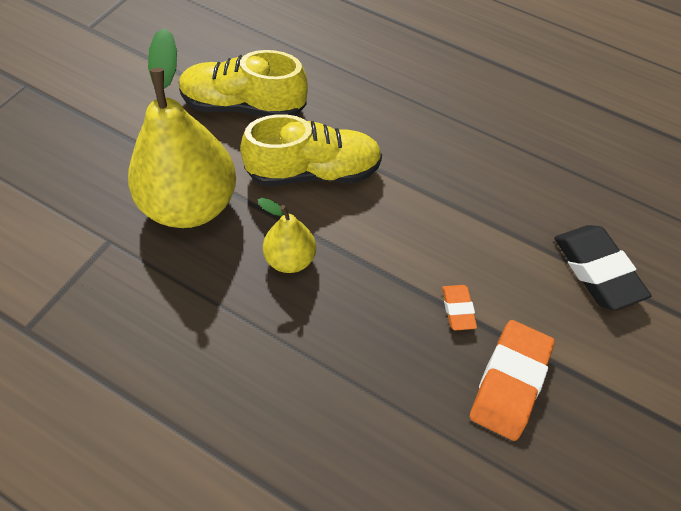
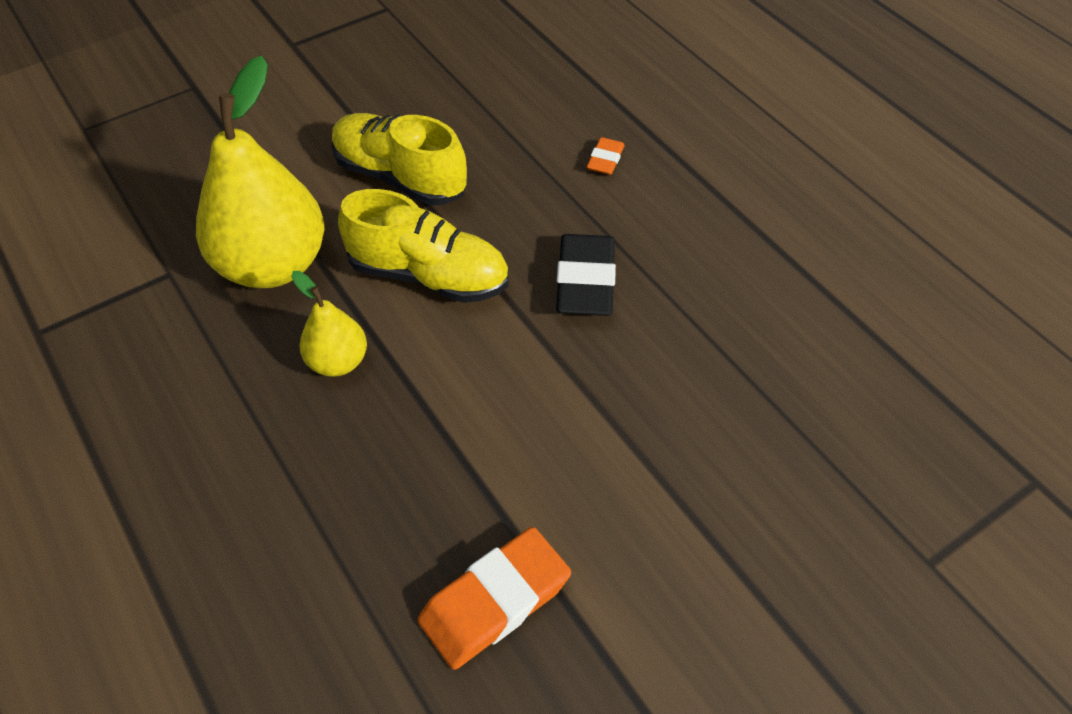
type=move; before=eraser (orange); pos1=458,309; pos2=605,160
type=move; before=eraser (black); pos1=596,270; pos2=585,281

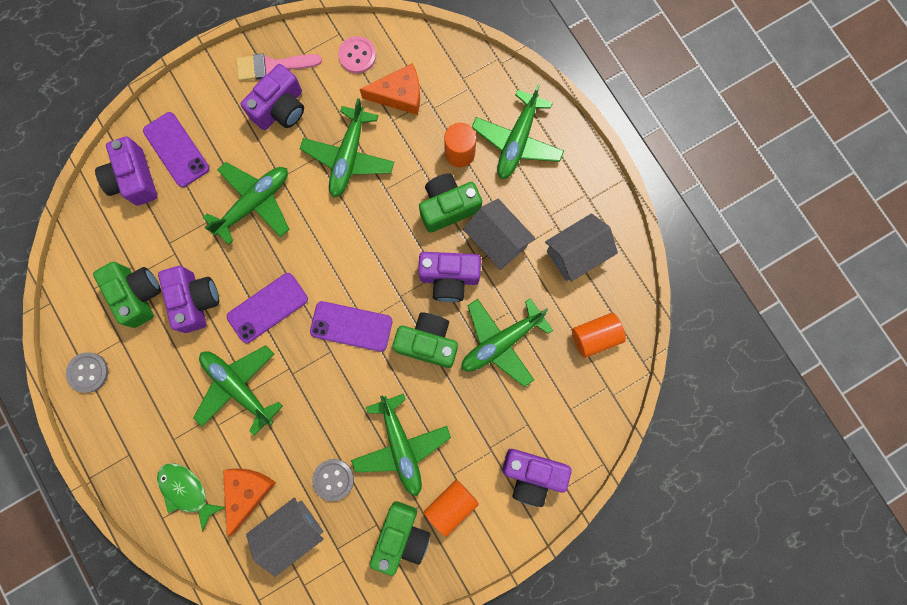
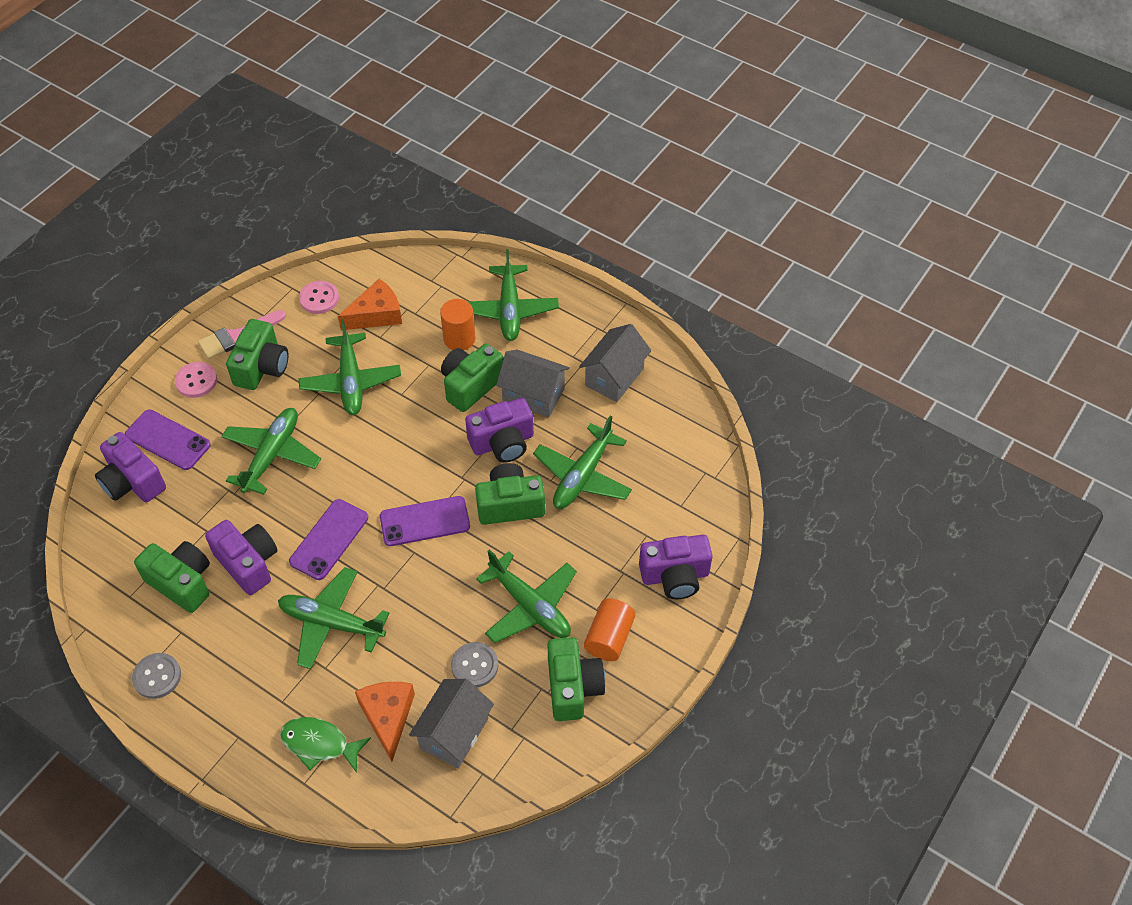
type=recolor; before=camera (purple); after=camera (green); pos1=280,108; pos2=262,367
type=delete; before=cylinder (orange); pos1=595,337
type=insert; after=button (pink); pos2=196,381

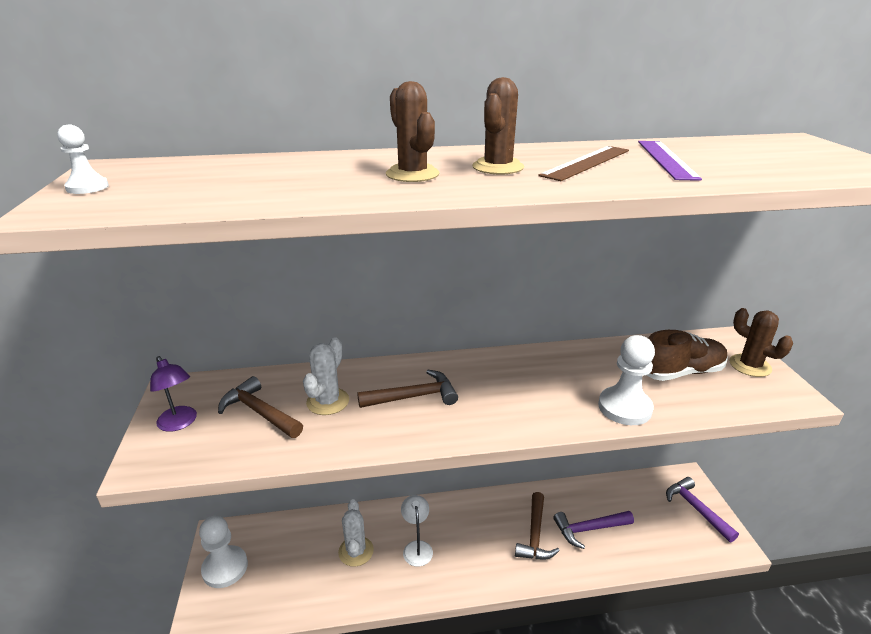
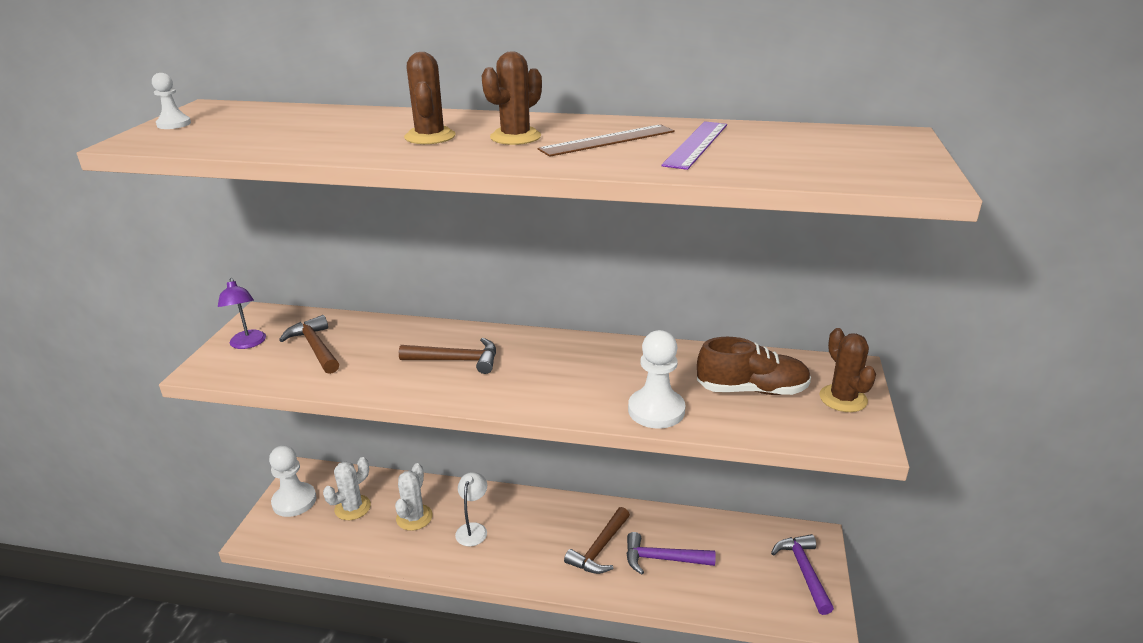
type=move; before=cactus (white); pos1=328,401; pos2=352,508

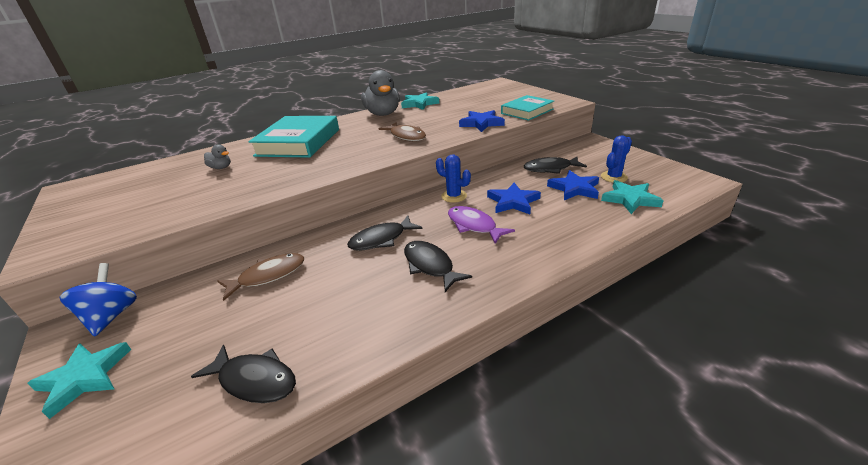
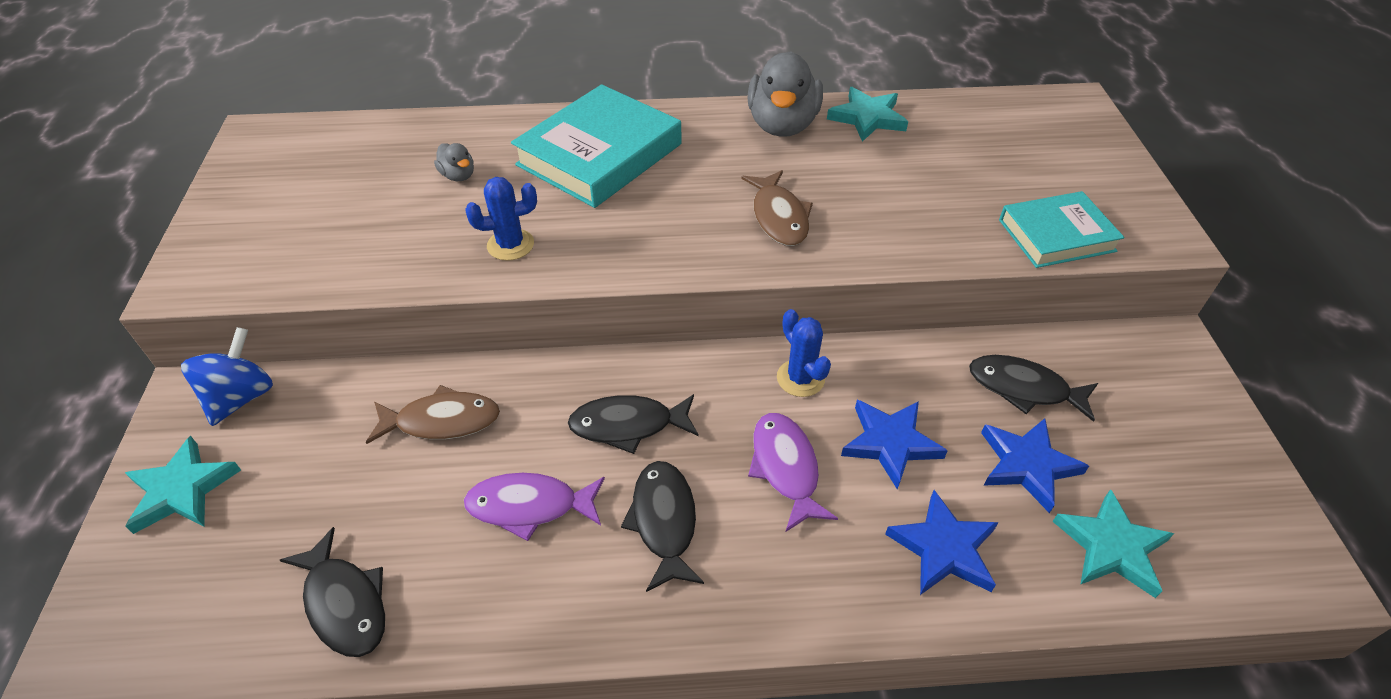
type=move; before=star (blue); pos1=481,123; pos2=944,548
type=move; before=cactus (blue); pos1=614,177; pos2=510,245
type=insert; after=fish (purple); pos2=530,506

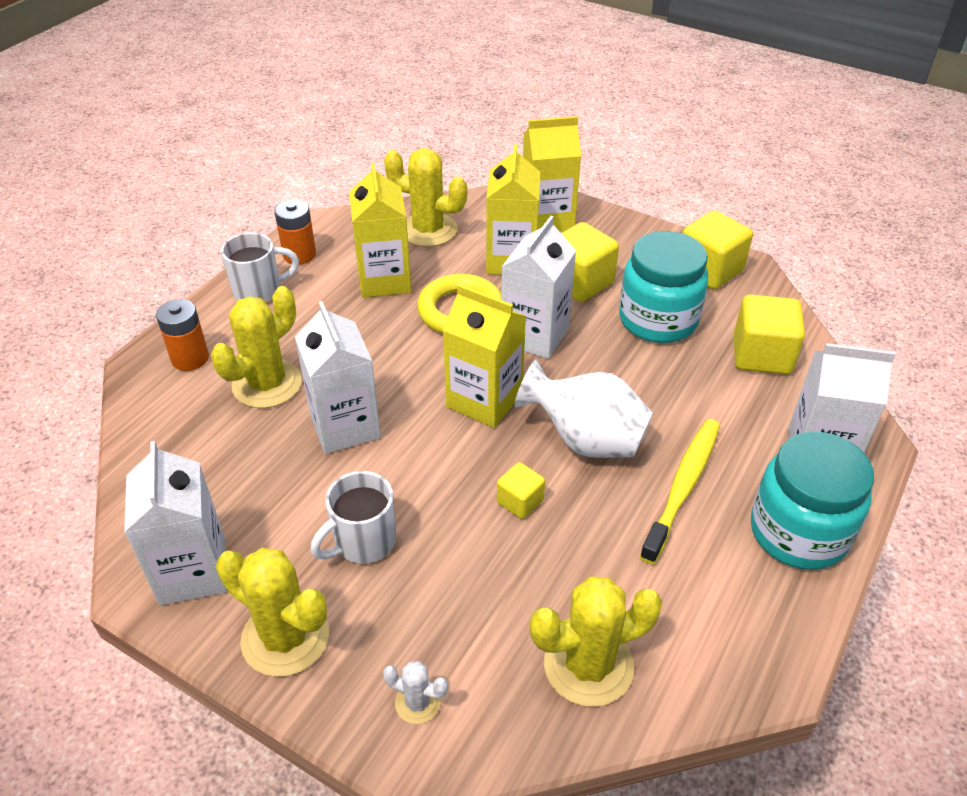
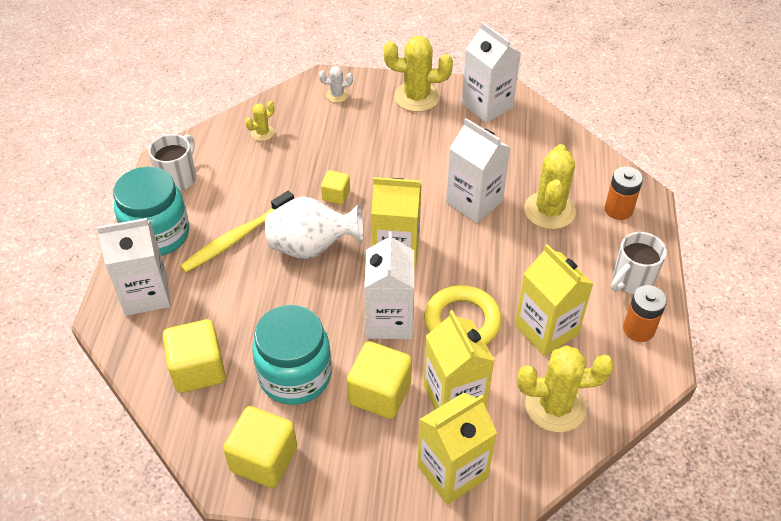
type=move; before=mug (white); pos1=363,542; pos2=178,178
type=resize; before=cactus (yellow); pos1=588,665; pos2=262,133; scale=0.49
type=rotate; before=toothbrush (yellow); pos1=682,487; pos2=237,238; turn=45

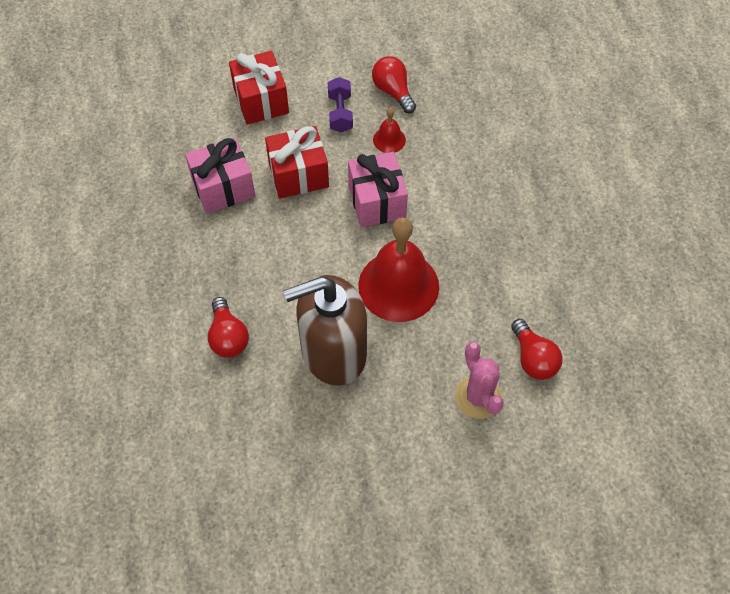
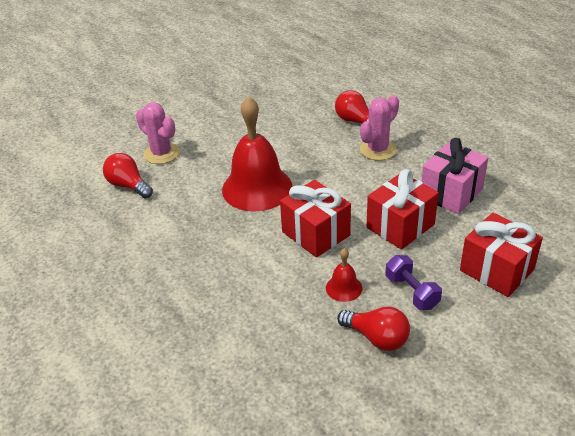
type=delete; before=soap dispenser (brown); pos1=333,352
type=recolor; before=gift (pink); after=gift (red); pos1=377,202; pos2=316,233
type=insert; after=cactus (pink); pos2=378,150

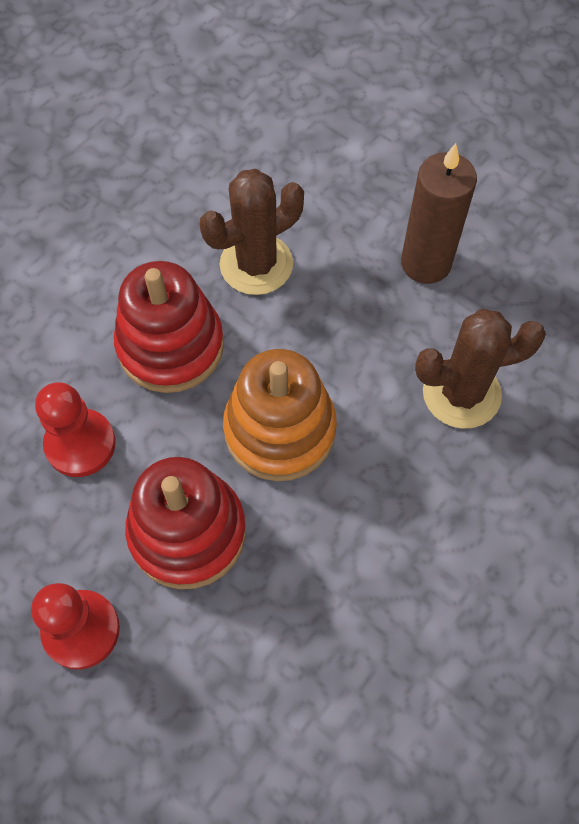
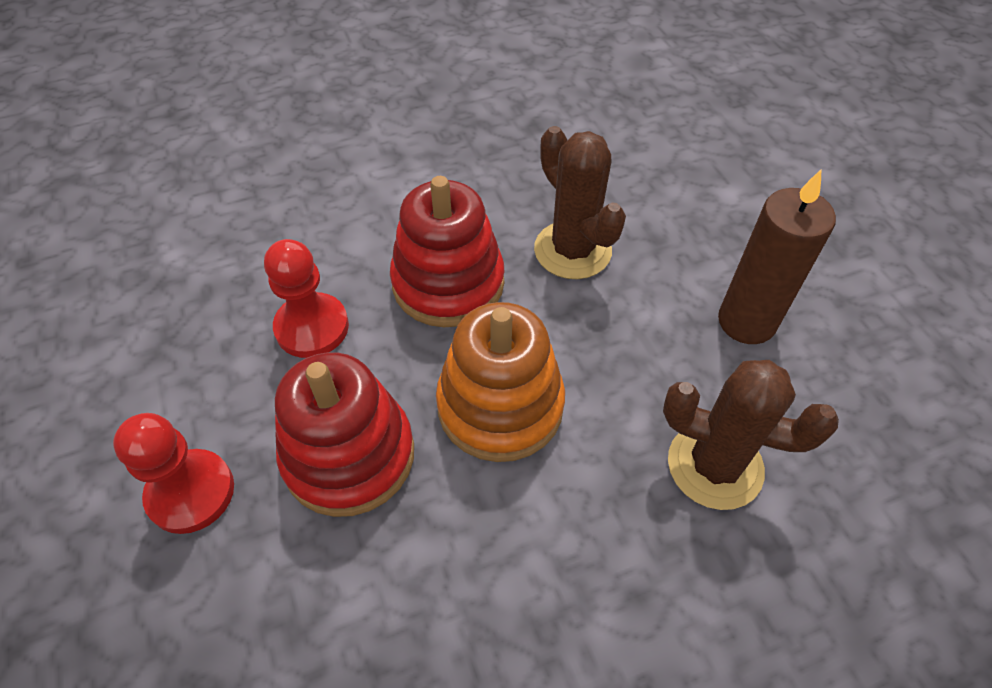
type=rotate; before=cactus (brown); pos1=256,264; pos2=572,250; turn=60

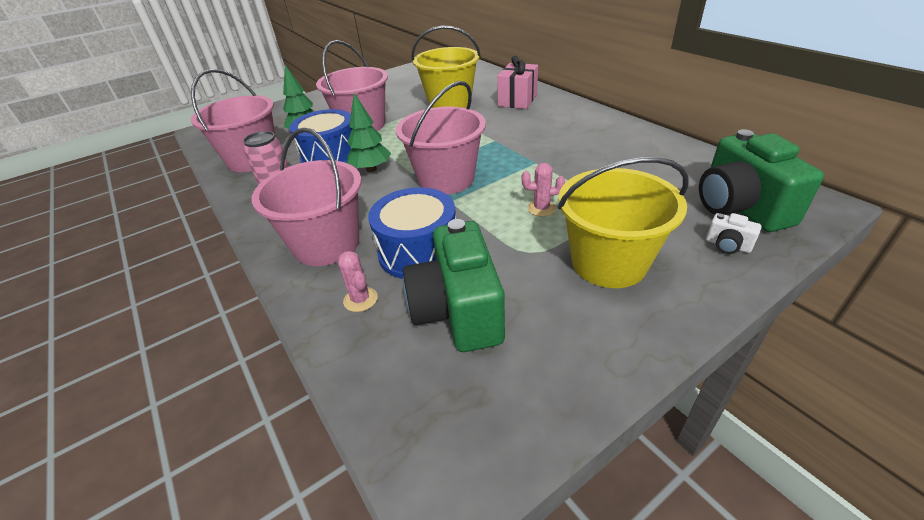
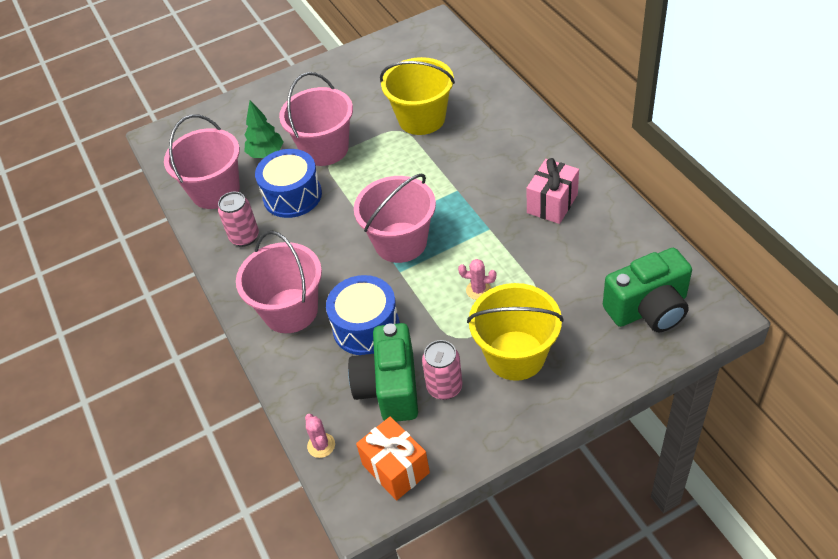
type=move; before=cactus (pink); pos1=360,299; pos2=321,445
type=delete; before=tree (green); pos1=371,169
type=move; before=gift (pink); pos1=517,100; pos2=552,203
type=rotate; before=camera (green); pos1=739,207; pos2=648,309; turn=-105
type=delete; before=camera (white); pos1=727,245
type=insert; after=gift (orange); pos2=395,468
type=insert; after=can (pink); pos2=444,387

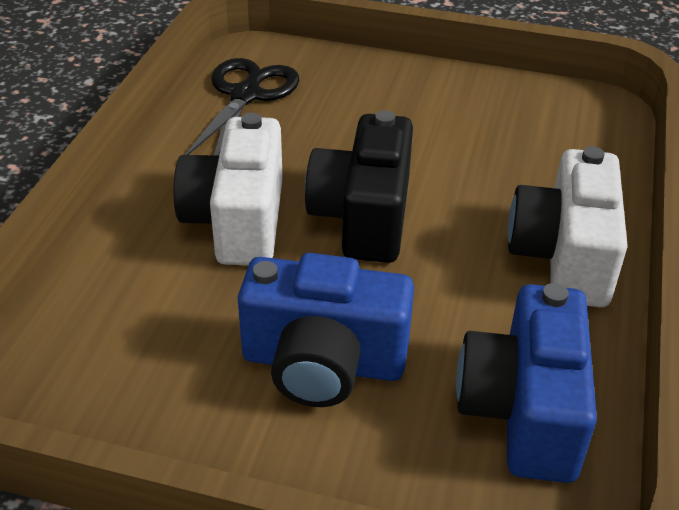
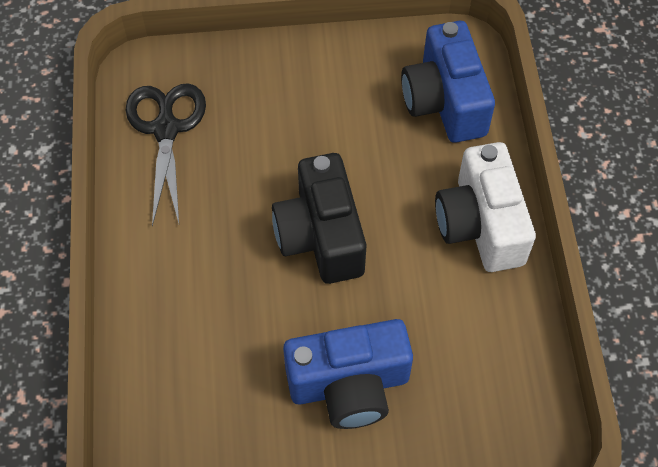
type=delete; before=camera (white); pos1=237,221
type=move; before=camera (blue); pos1=523,411; pos2=444,101

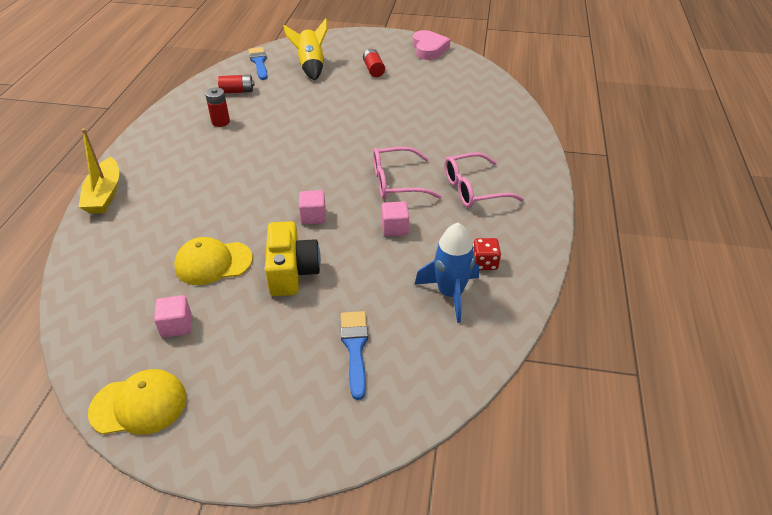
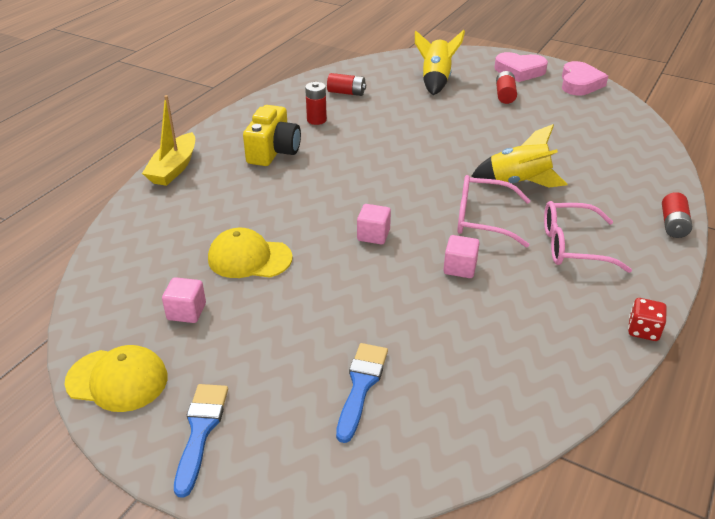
type=move; before=brush (blue); pos1=259,62; pos2=200,431
type=move; before=camera (yellow); pos1=292,272; pos2=273,151
type=delete; before=rocket (blue); pos1=450,293
type=move; before=dice (red); pos1=484,263; pos2=643,330
type=insert; after=rocket (yellow); pos2=518,182
type=insert; after=heart (pink); pos2=519,71
type=insert; after=battery (red); pos2=673,224

